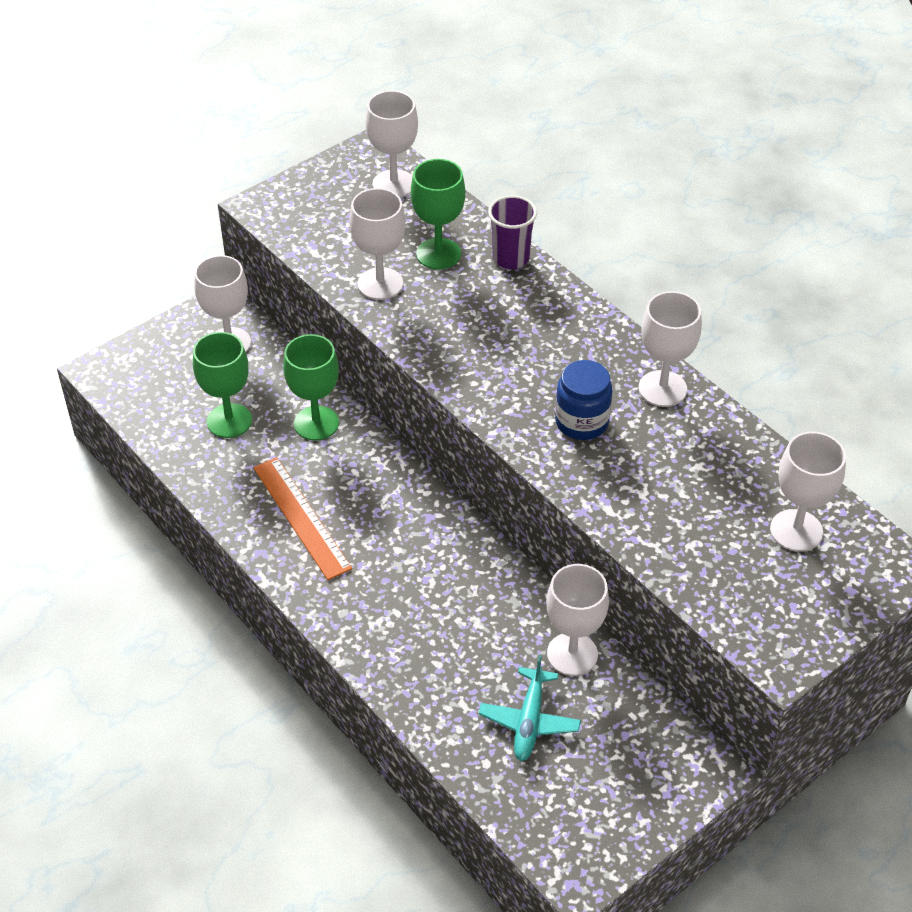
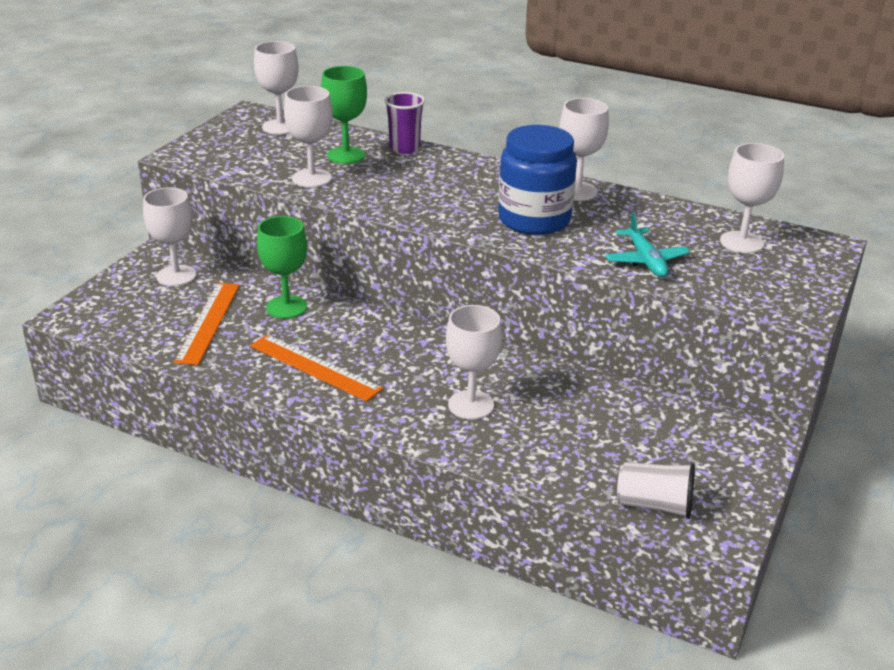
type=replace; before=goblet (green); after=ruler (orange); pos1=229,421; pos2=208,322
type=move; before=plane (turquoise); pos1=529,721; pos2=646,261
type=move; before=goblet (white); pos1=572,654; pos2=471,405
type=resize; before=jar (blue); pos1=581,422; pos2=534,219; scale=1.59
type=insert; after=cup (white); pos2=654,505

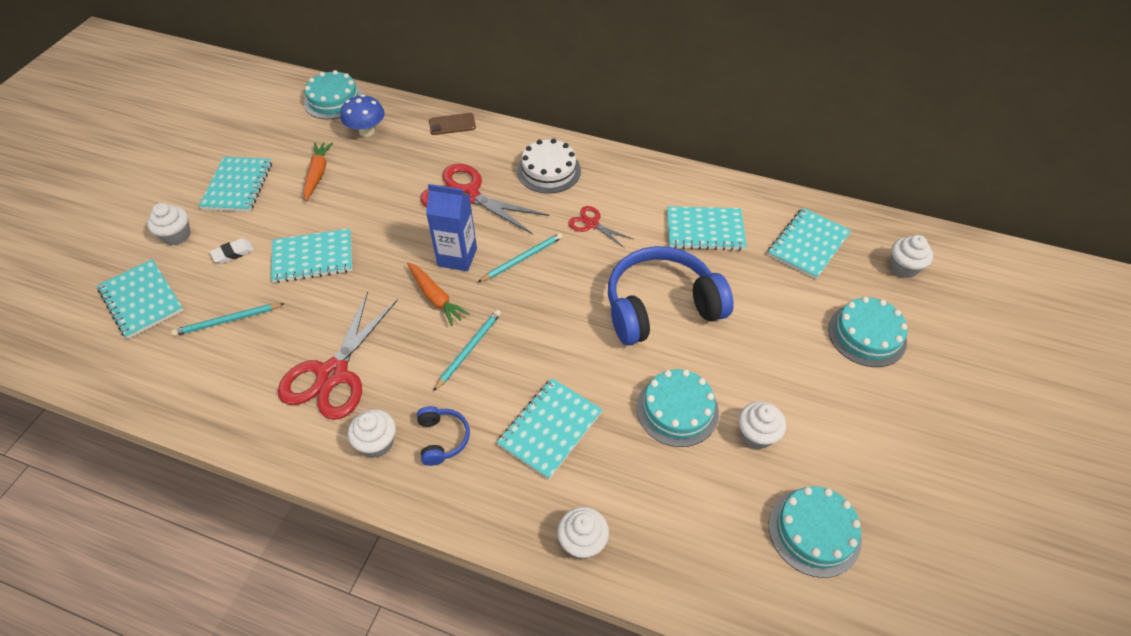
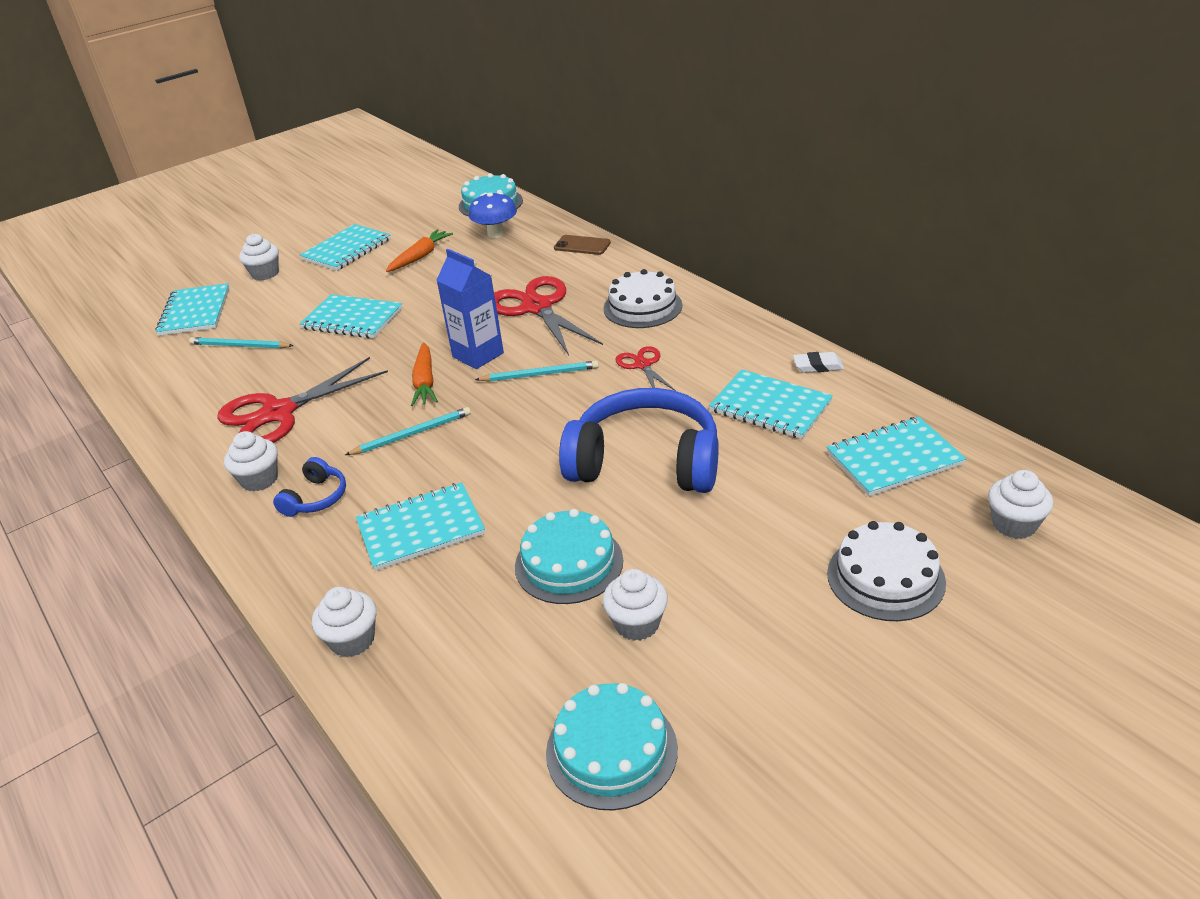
type=move; before=eraser (white); pos1=233,253; pos2=818,366
type=recolor; before=cake (turquoise); after=cake (white); pos1=867,335; pos2=885,577

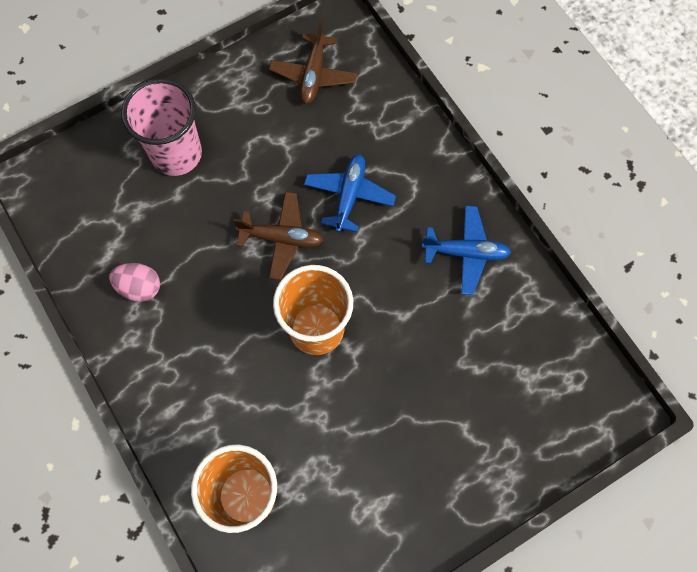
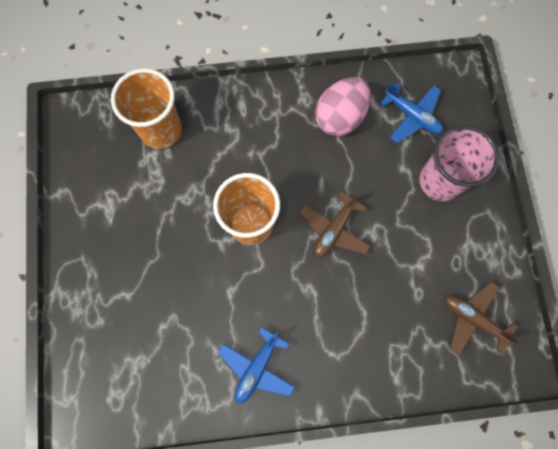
type=resize; before=egg (pink); pos1=139,287; pos2=340,117; scale=1.61
type=move; before=plane (blue); pos1=349,196; pos2=412,116

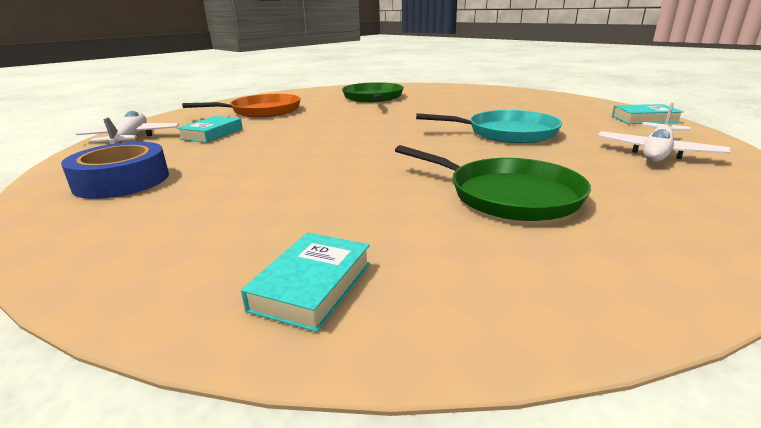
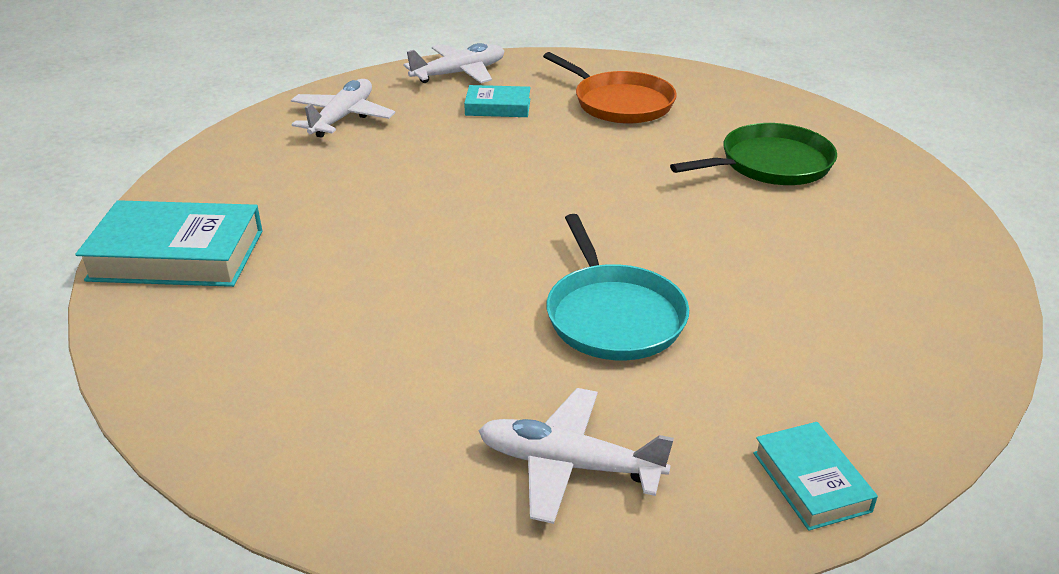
type=replace; before=tape (blue); after=plane (white); pos1=122,181; pos2=342,118
type=resize; before=book (turquoise); pos1=312,286; pos2=177,255; scale=1.84
type=delete; before=pan (green); pos1=507,195

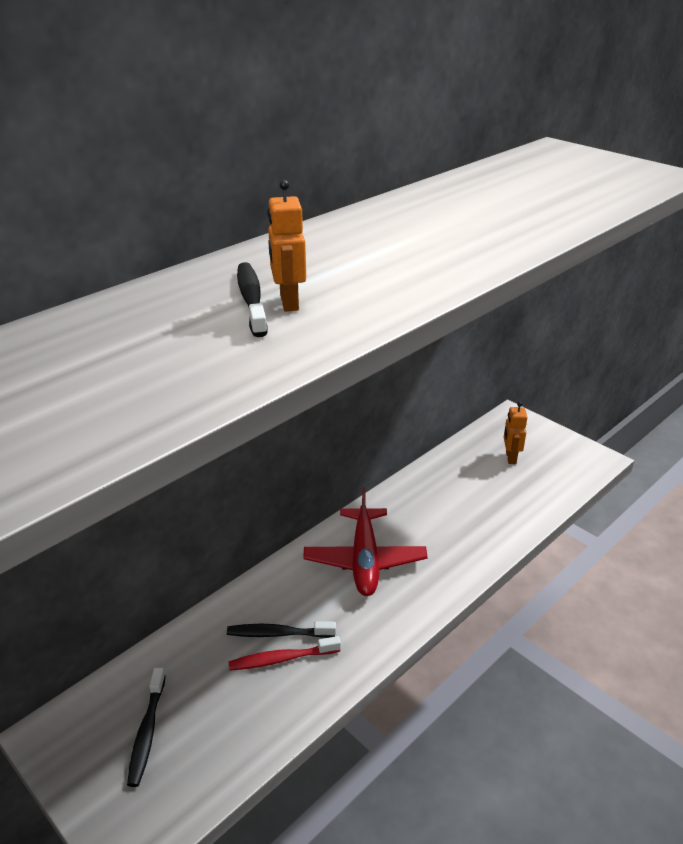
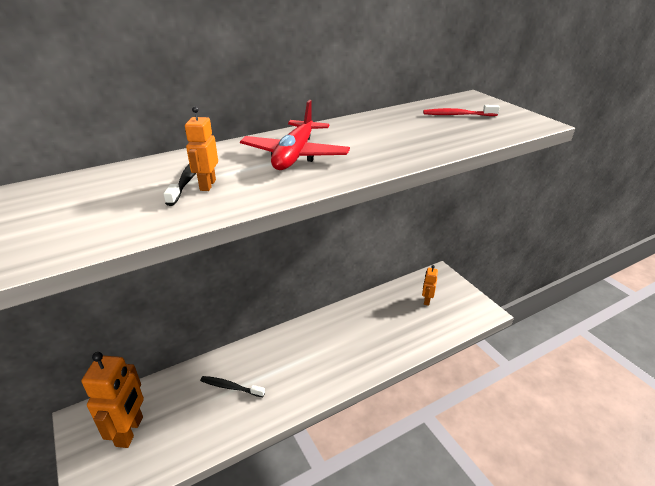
type=replace; before=toothbrush (black); after=robot (orange); pos1=147,732; pos2=130,431
type=move; before=toothbrush (red); pos1=281,659; pos2=457,115
type=move; before=plane (red); pos1=364,560; pos2=295,155

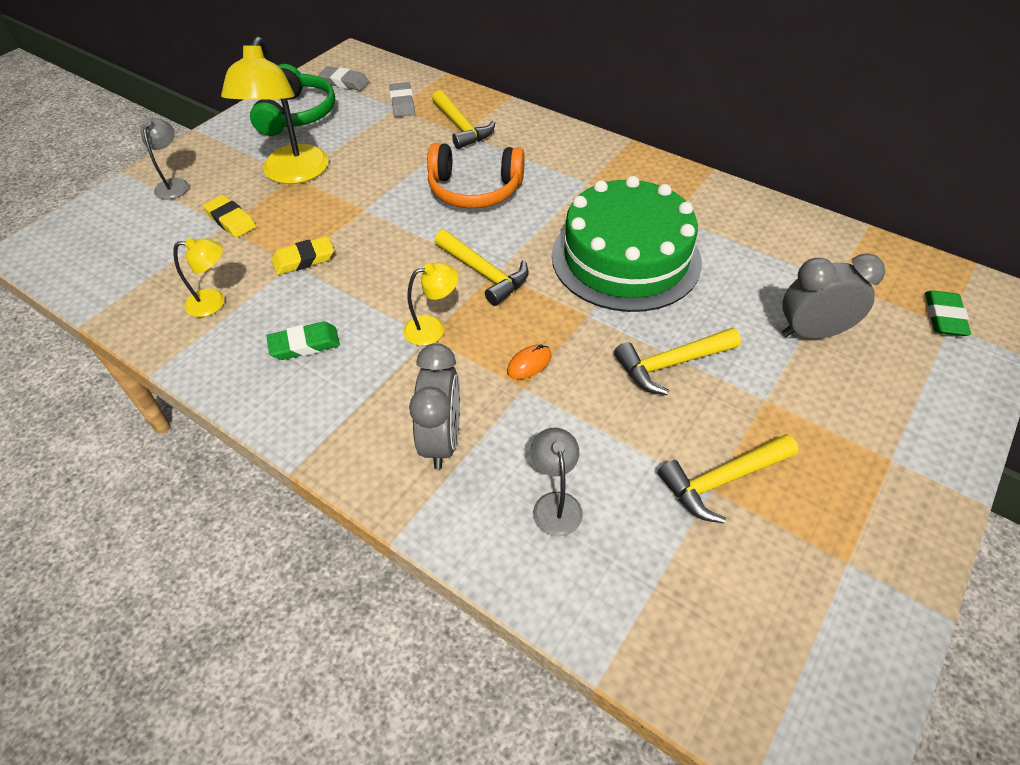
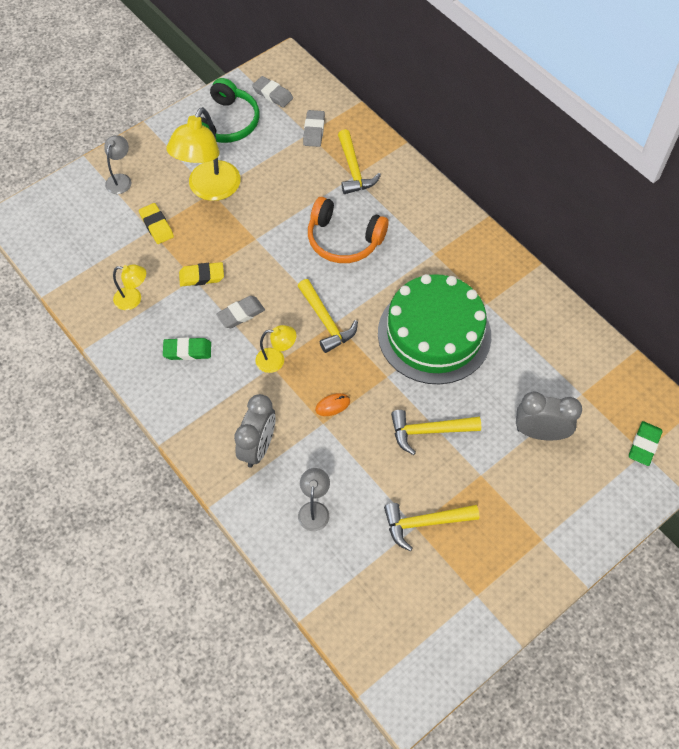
type=insert; after=eraser (grey); pos2=241,314

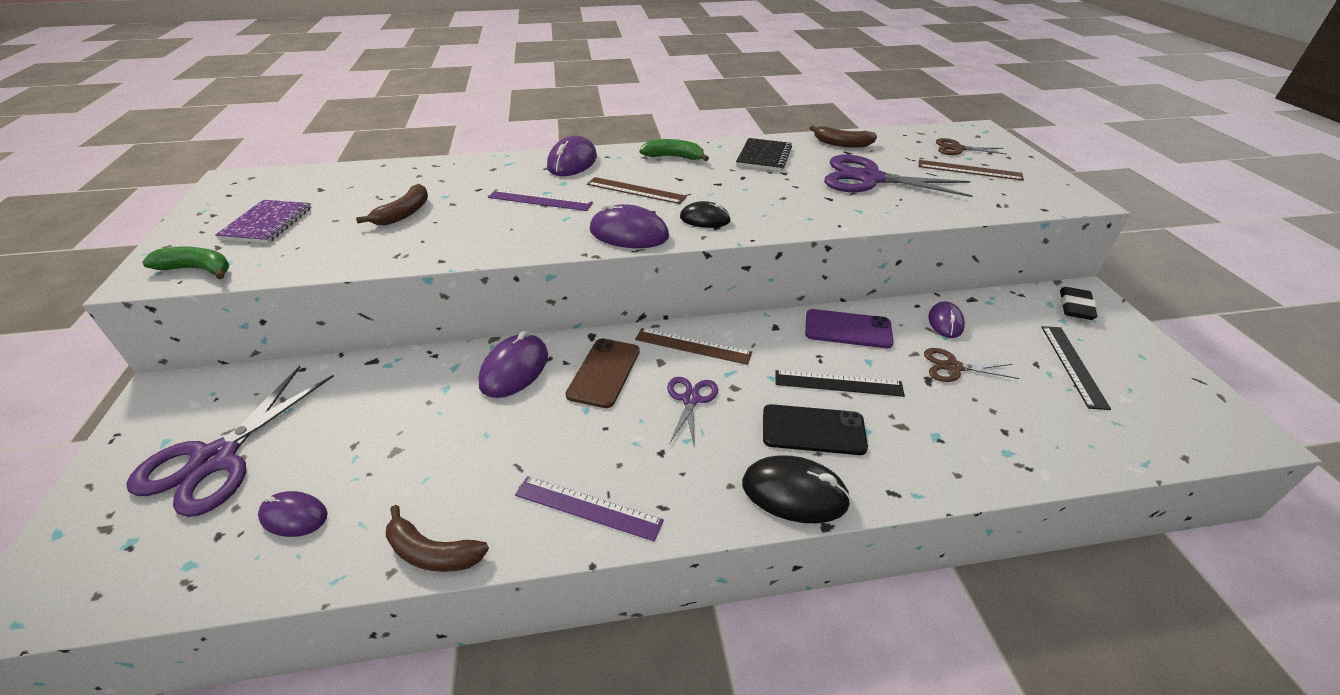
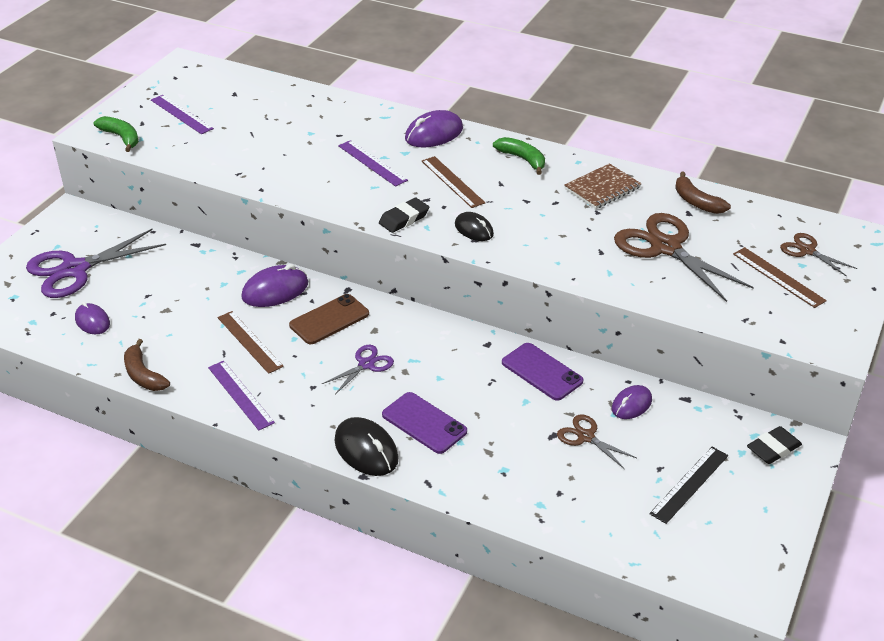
type=replace; before=notebook (purple); after=ruler (purple); pos1=267,224; pos2=181,114
type=delete; before=banana (brown); pos1=404,213
type=replace; before=mouse (purple); after=eraser (black); pos1=629,233; pos2=404,219
type=move; before=ruler (brown); pos1=693,346; pos2=249,341
type=recolor; before=notebook (black); after=notebook (brown); pos1=764,156; pos2=602,188
type=recolor; before=phone (black); after=phone (purple); pos1=813,430; pos2=424,423
type=delete; before=ruler (black); pos1=838,383
type=recolor; before=scissors (purple); after=scissors (brown); pos1=869,178; pos2=666,247

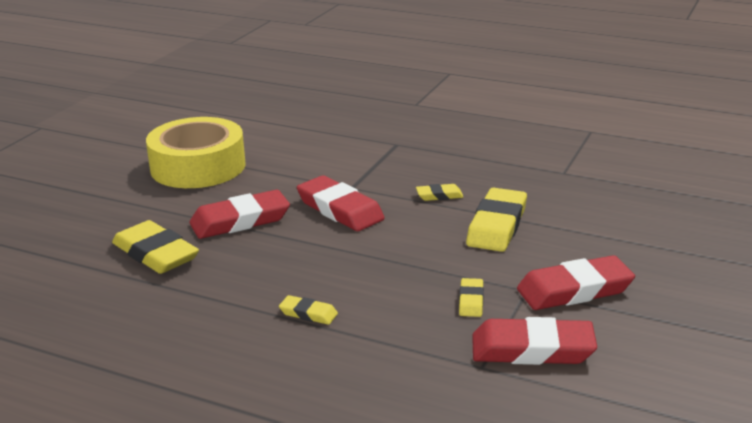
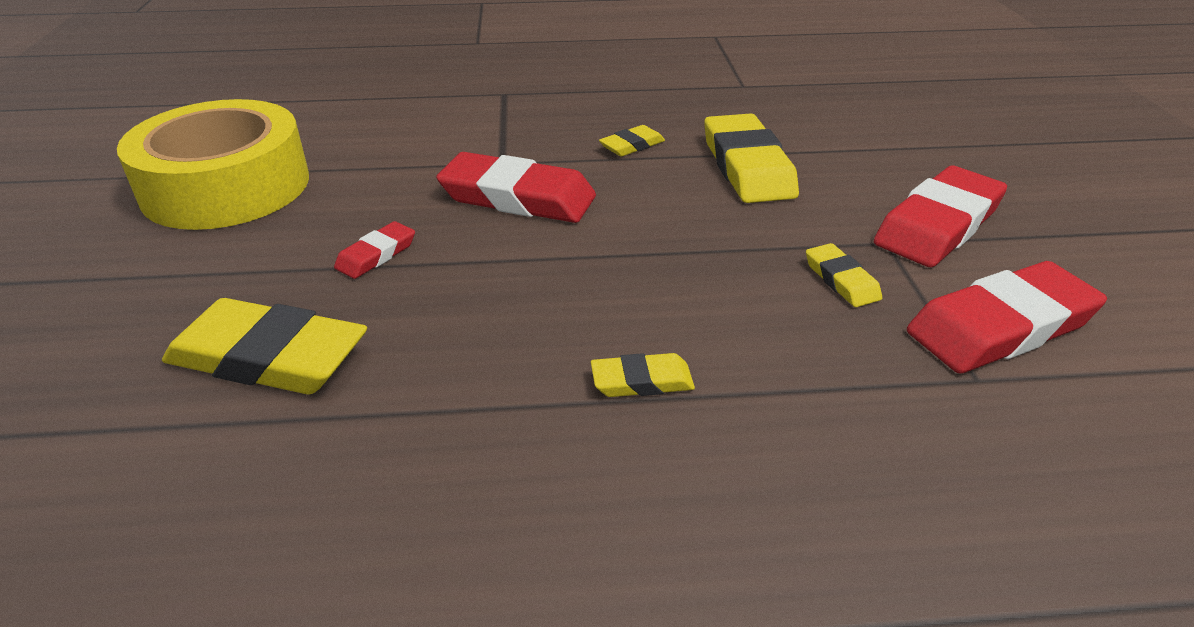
type=resize; before=eraser (red); pos1=240,221; pos2=376,255; scale=0.5

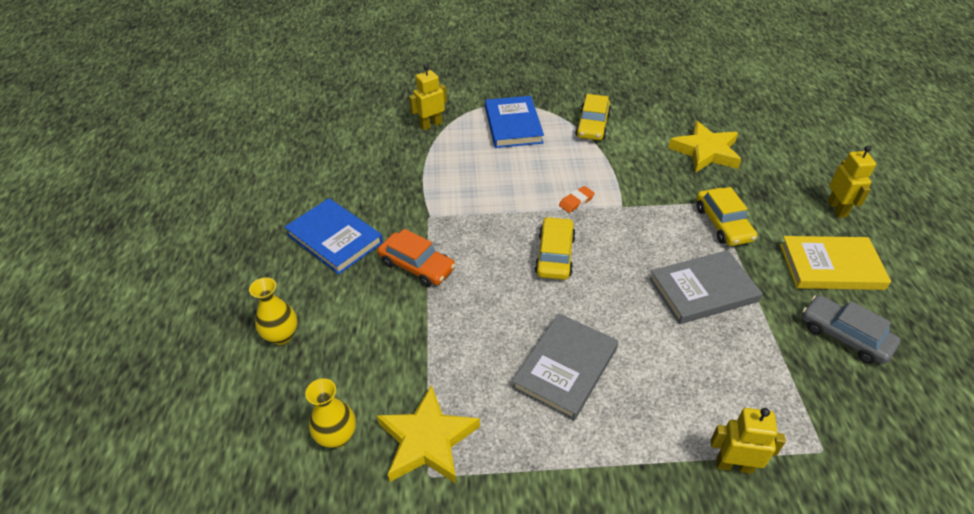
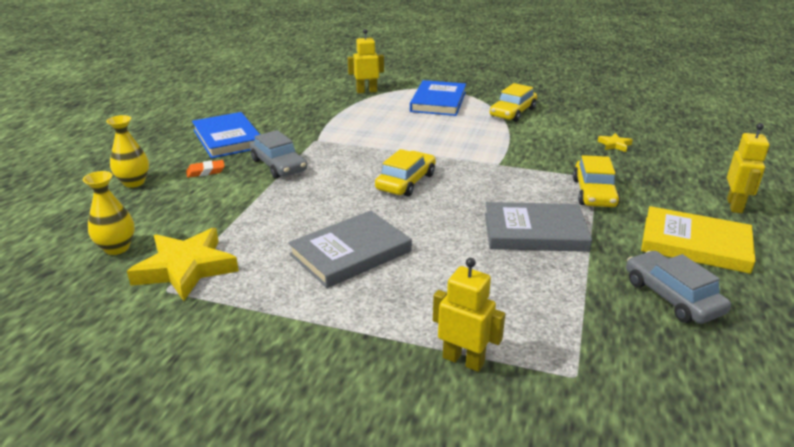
type=recolor; before=car (orange); after=car (grey); pos1=417,265; pos2=278,165
type=move; before=eraser (orange); pos1=576,201; pos2=206,172
type=resize; before=star (yellow); pos1=705,152; pos2=614,145; scale=0.45

